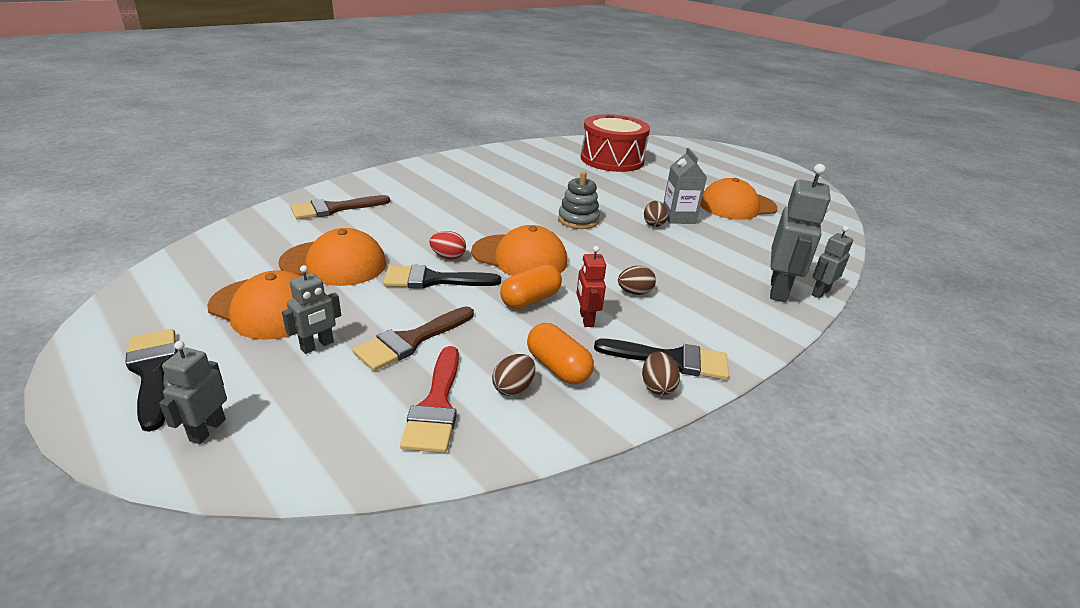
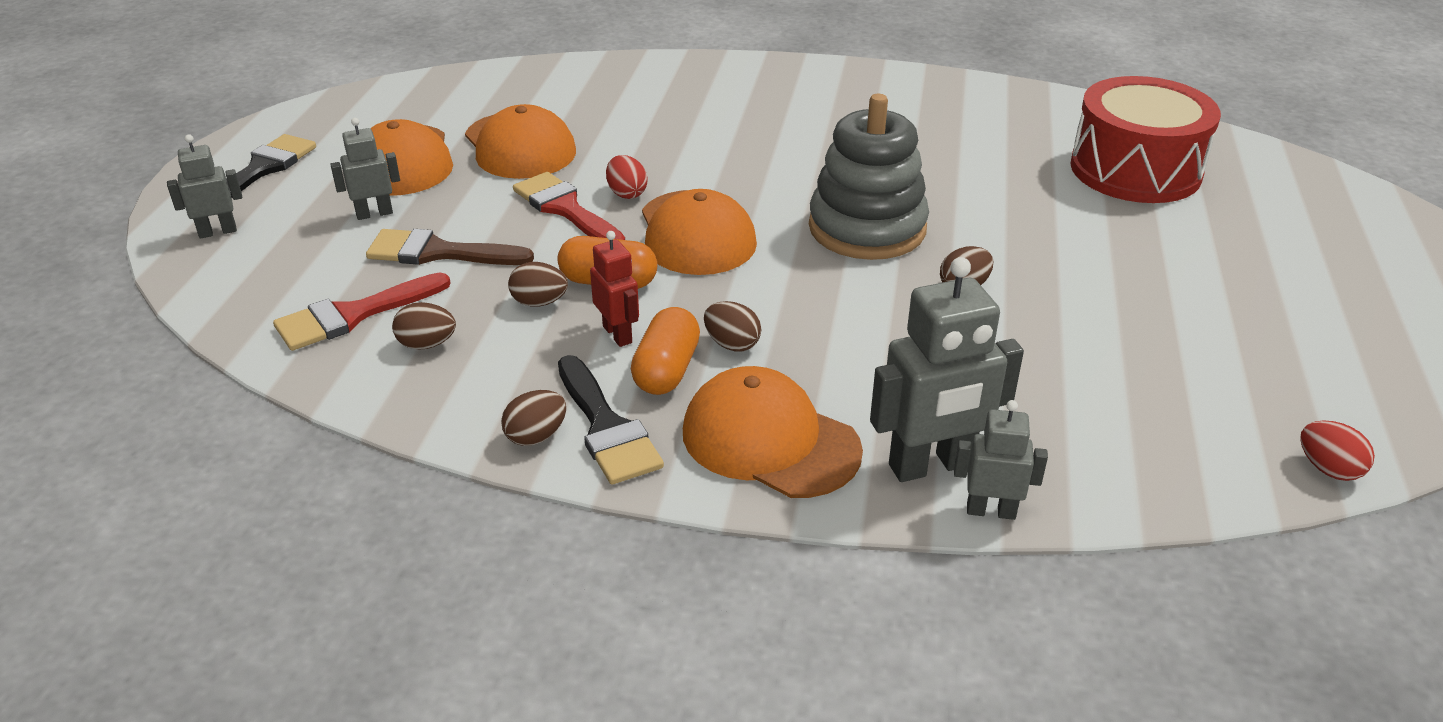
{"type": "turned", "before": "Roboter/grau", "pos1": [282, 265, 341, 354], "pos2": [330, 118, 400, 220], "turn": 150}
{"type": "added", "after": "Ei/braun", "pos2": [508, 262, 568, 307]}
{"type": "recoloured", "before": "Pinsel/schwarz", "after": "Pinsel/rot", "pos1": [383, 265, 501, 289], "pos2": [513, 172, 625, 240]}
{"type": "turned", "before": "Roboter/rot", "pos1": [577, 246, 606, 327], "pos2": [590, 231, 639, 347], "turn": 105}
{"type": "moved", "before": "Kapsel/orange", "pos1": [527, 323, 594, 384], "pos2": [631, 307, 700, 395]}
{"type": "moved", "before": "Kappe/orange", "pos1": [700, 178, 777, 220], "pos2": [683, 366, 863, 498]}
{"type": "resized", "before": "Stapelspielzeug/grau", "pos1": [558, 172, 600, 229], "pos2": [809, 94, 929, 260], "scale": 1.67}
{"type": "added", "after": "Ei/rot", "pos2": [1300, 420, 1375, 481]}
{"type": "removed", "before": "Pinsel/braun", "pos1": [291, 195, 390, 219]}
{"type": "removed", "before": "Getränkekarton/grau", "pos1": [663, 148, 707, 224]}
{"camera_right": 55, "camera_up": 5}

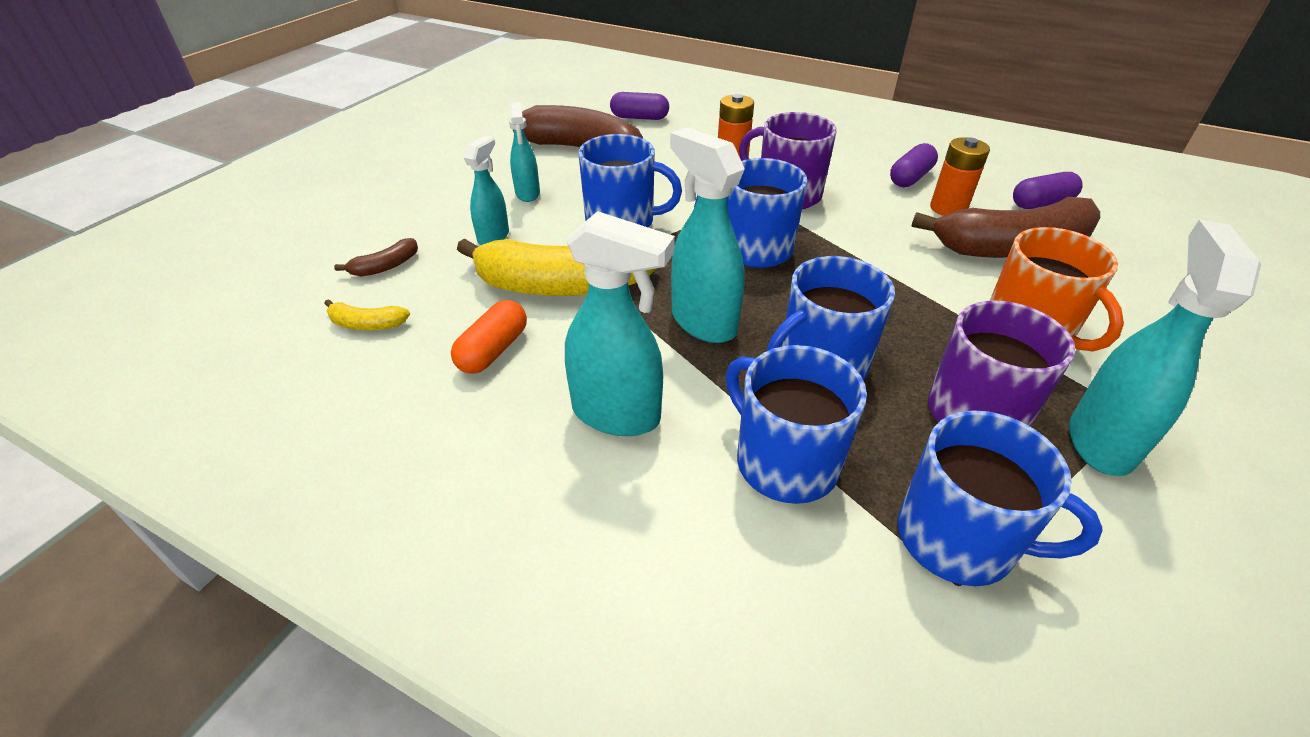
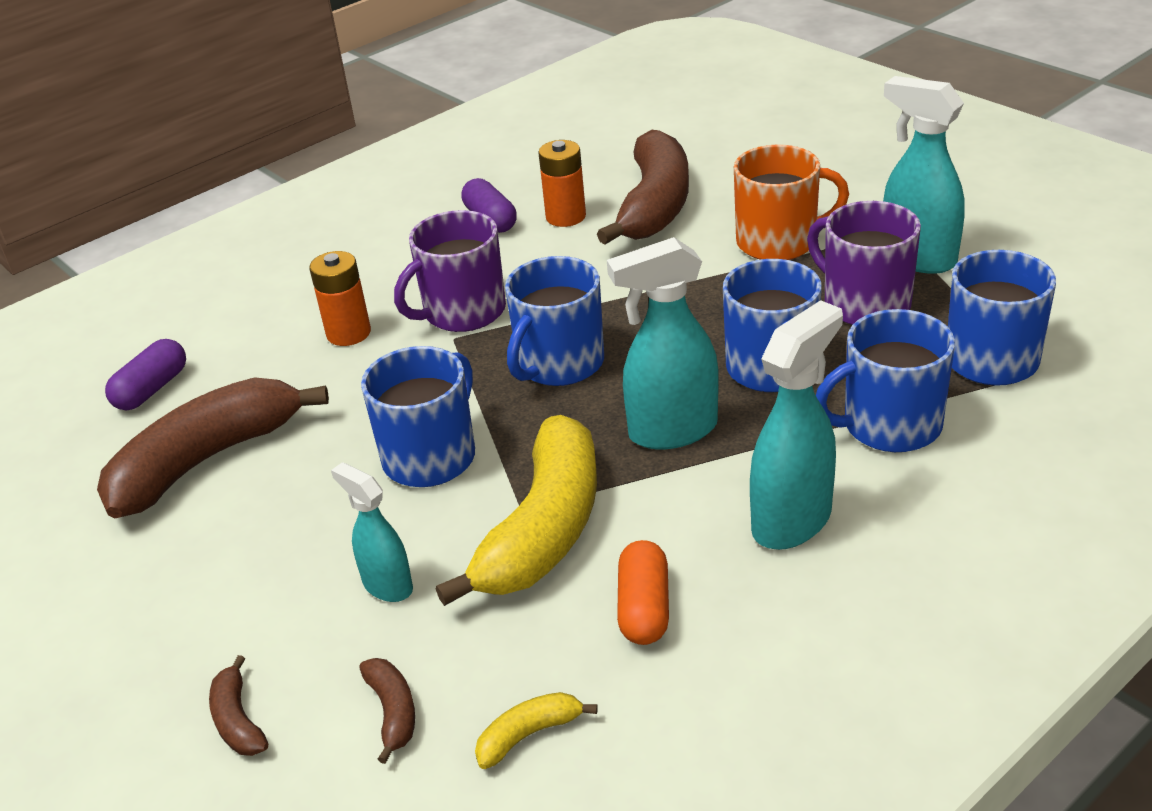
{"type": "added", "after": "Banane/braun", "pos2": [209, 655, 268, 756]}
{"type": "turned", "before": "Banane/gelb", "pos1": [324, 299, 410, 330], "pos2": [475, 692, 598, 769], "turn": -150}
{"type": "turned", "before": "Kapsel/orange", "pos1": [451, 300, 527, 374], "pos2": [617, 540, 669, 645], "turn": 45}
{"type": "removed", "before": "Sprühflasche/türkis", "pos1": [509, 102, 540, 202]}
{"type": "removed", "before": "Kapsel/lila", "pos1": [1013, 172, 1083, 209]}
{"camera_right": -65, "camera_up": -5}

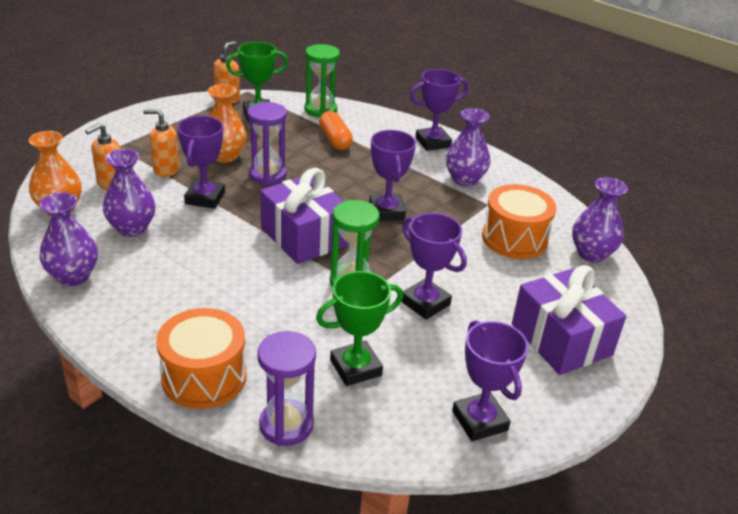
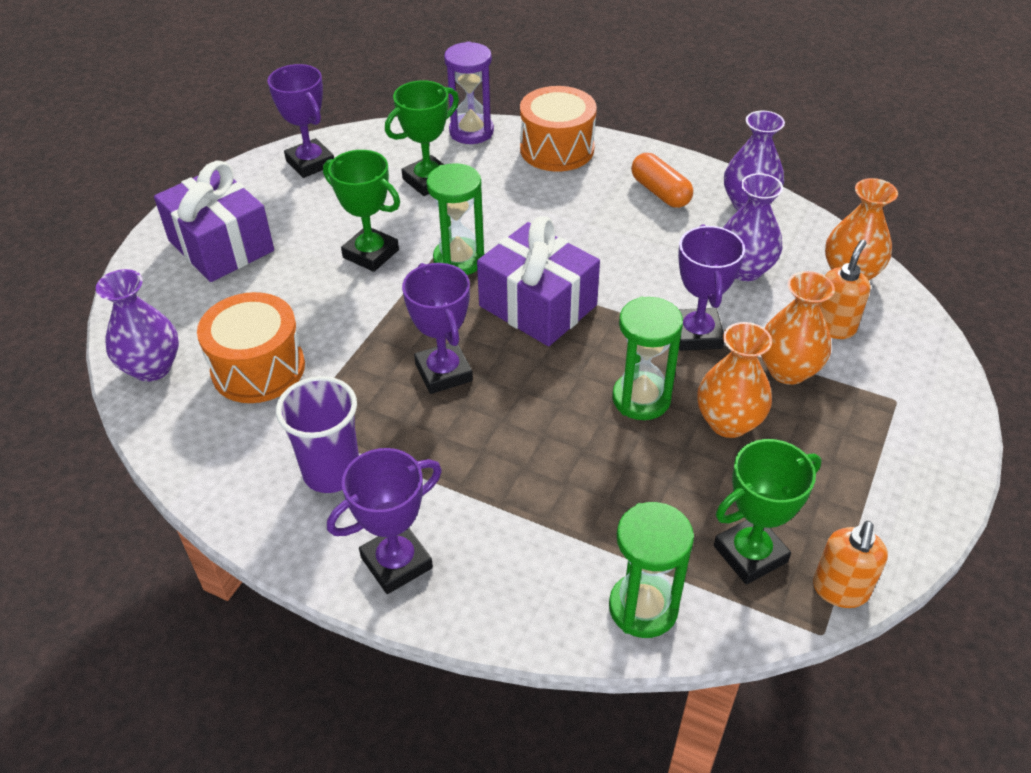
{"type": "replaced", "before": "Vase/lila", "after": "Becher/lila", "pos1": [446, 108, 490, 187], "pos2": [276, 376, 359, 493]}
{"type": "recoloured", "before": "Pokal/lila", "after": "Pokal/grün", "pos1": [401, 213, 467, 320], "pos2": [323, 150, 400, 272]}
{"type": "recoloured", "before": "Sanduhr/lila", "after": "Sanduhr/grün", "pos1": [247, 102, 287, 185], "pos2": [612, 296, 683, 420]}
{"type": "moved", "before": "Kapsel/orange", "pos1": [319, 111, 353, 150], "pos2": [631, 153, 693, 208]}
{"type": "replaced", "before": "Seifenspender/orange", "after": "Vase/orange", "pos1": [143, 109, 179, 177], "pos2": [761, 271, 835, 385]}
{"camera_right": 170, "camera_up": 10}

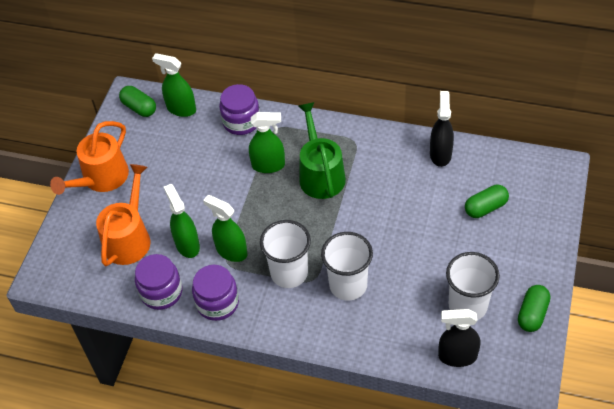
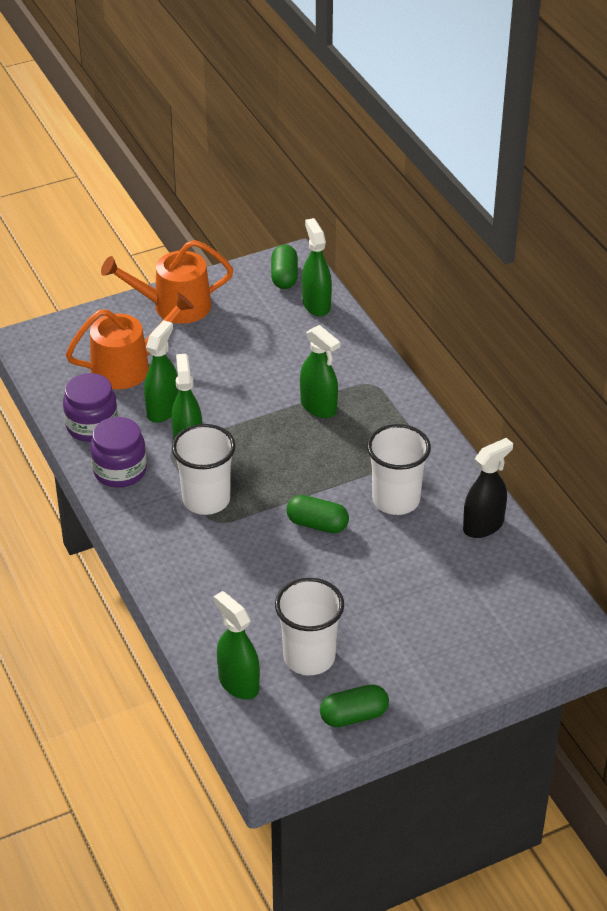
{"type": "recoloured", "before": "Sprühflasche/schwarz", "after": "Sprühflasche/grün", "pos1": [438, 309, 481, 367], "pos2": [213, 591, 260, 700]}
{"type": "moved", "before": "Kapsel/grün", "pos1": [465, 185, 509, 218], "pos2": [286, 495, 349, 533]}
{"type": "moved", "before": "Becher/weiß", "pos1": [321, 232, 373, 301], "pos2": [367, 424, 431, 515]}
{"type": "removed", "before": "Einmachglas/lila", "pos1": [219, 84, 260, 135]}
{"type": "removed", "before": "Gießkanne/grün", "pos1": [298, 102, 346, 199]}
{"camera_right": 45, "camera_up": -10}

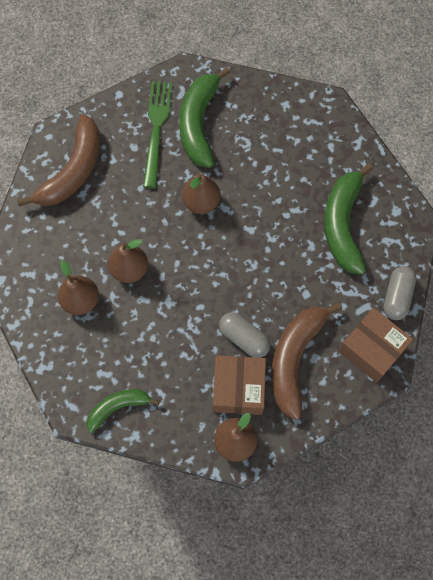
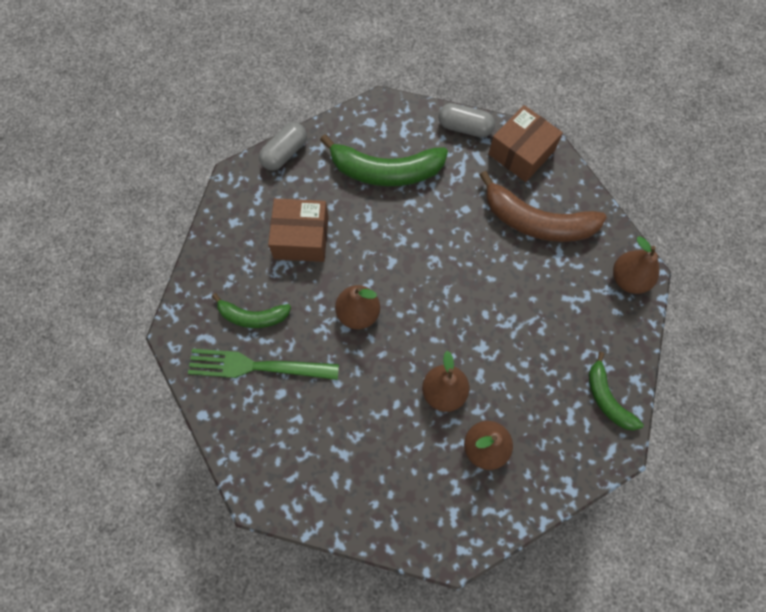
{"type": "resized", "before": "Banane/grün", "pos1": [179, 67, 231, 168], "pos2": [212, 293, 291, 328], "scale": 0.58}
{"type": "moved", "before": "Kapsel/grau", "pos1": [219, 312, 270, 358], "pos2": [259, 122, 307, 171]}
{"type": "moved", "before": "Schachtel/braun", "pos1": [213, 356, 266, 415], "pos2": [268, 198, 329, 262]}
{"type": "removed", "before": "Banane/braun", "pos1": [17, 114, 100, 207]}
{"camera_right": -90, "camera_up": 0}

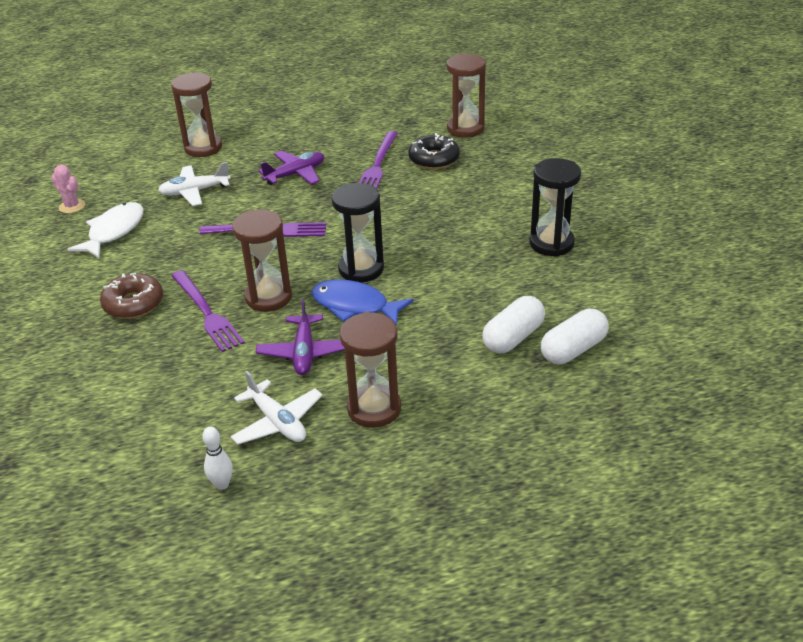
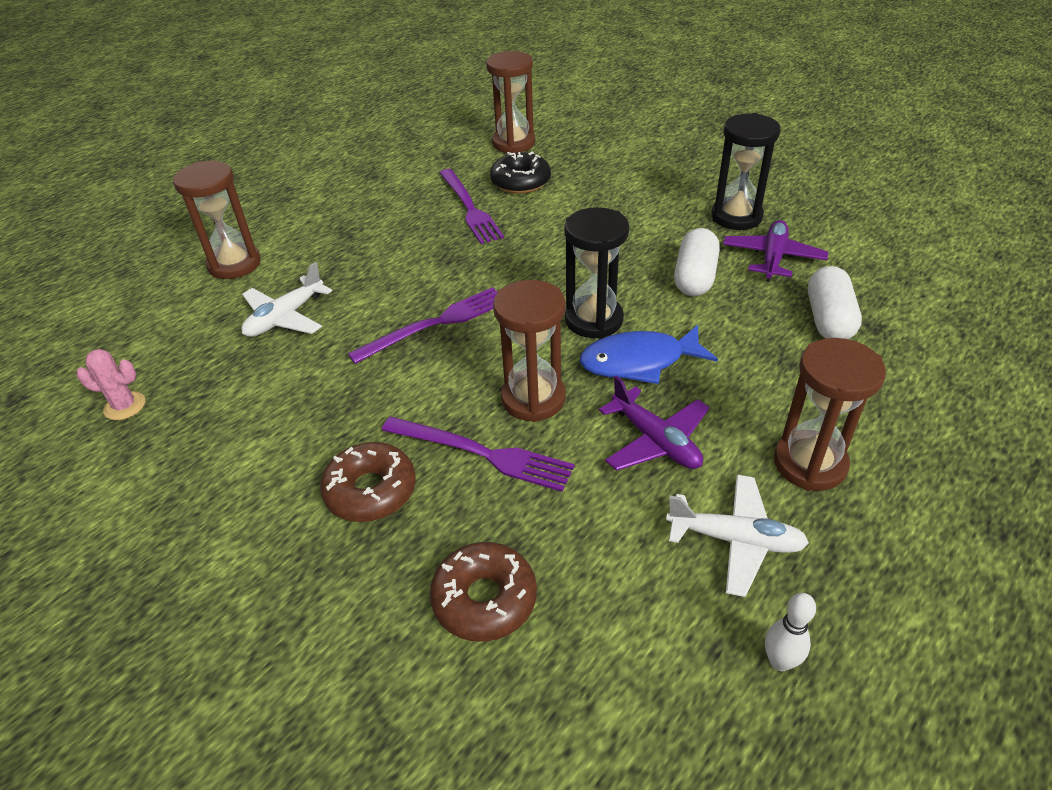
{"type": "added", "after": "Donut/braun", "pos2": [430, 542, 537, 642]}
{"type": "moved", "before": "Kapsel/weiß", "pos1": [541, 309, 609, 364], "pos2": [674, 228, 720, 296]}
{"type": "moved", "before": "Flugzeug/lila", "pos1": [258, 151, 324, 185], "pos2": [723, 220, 828, 282]}
{"type": "removed", "before": "Fisch/weiß", "pos1": [67, 202, 144, 259]}
{"camera_right": -35, "camera_up": 5}

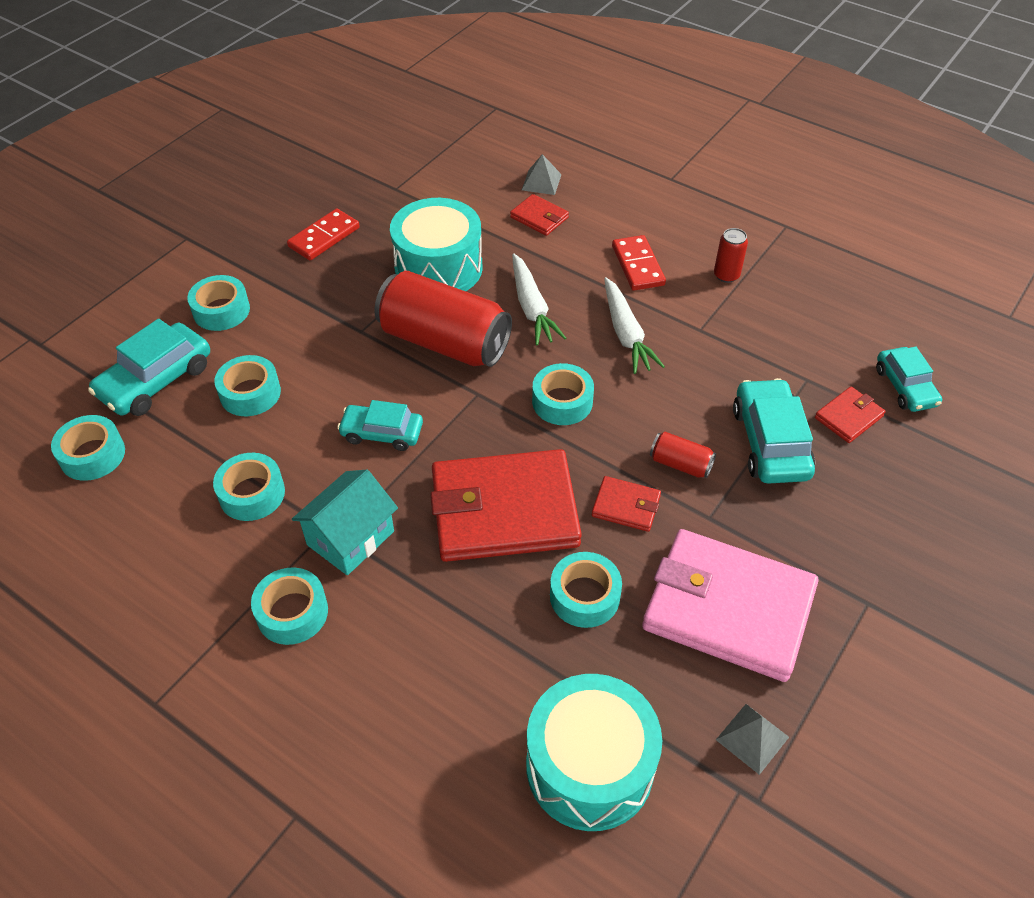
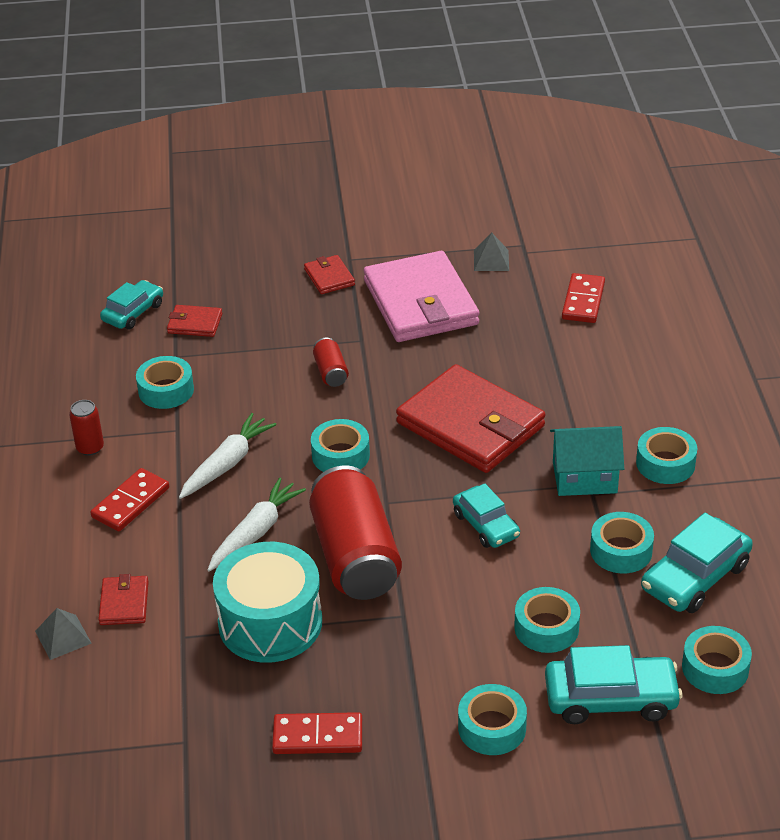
{"type": "moved", "before": "Klebeband/türkis", "pos1": [550, 552, 622, 628], "pos2": [136, 356, 194, 409]}
{"type": "moved", "before": "Geldbörse/rot", "pos1": [592, 476, 661, 532], "pos2": [304, 255, 355, 294]}
{"type": "replaced", "before": "Trommel/türkis", "after": "Dominostein/rot", "pos1": [526, 674, 662, 831], "pos2": [562, 273, 605, 323]}
{"type": "moved", "before": "Auto/türkis", "pos1": [733, 378, 815, 484], "pos2": [641, 513, 753, 613]}
{"camera_right": -130, "camera_up": -10}

